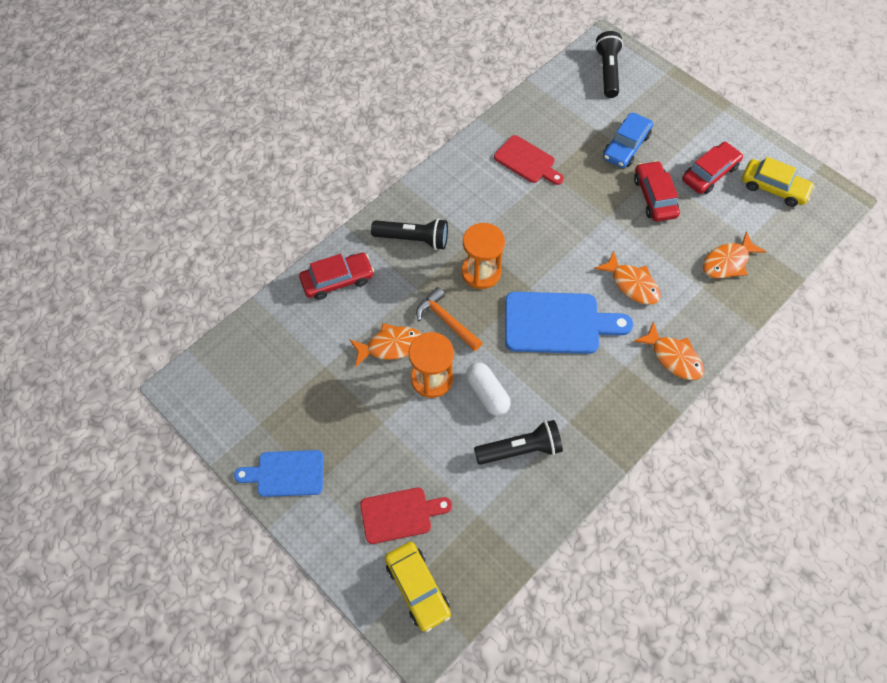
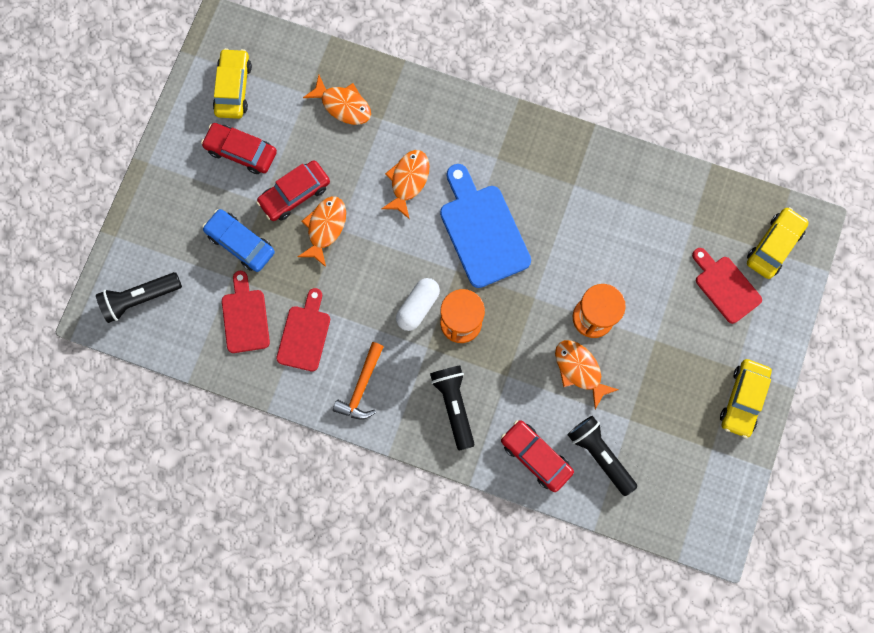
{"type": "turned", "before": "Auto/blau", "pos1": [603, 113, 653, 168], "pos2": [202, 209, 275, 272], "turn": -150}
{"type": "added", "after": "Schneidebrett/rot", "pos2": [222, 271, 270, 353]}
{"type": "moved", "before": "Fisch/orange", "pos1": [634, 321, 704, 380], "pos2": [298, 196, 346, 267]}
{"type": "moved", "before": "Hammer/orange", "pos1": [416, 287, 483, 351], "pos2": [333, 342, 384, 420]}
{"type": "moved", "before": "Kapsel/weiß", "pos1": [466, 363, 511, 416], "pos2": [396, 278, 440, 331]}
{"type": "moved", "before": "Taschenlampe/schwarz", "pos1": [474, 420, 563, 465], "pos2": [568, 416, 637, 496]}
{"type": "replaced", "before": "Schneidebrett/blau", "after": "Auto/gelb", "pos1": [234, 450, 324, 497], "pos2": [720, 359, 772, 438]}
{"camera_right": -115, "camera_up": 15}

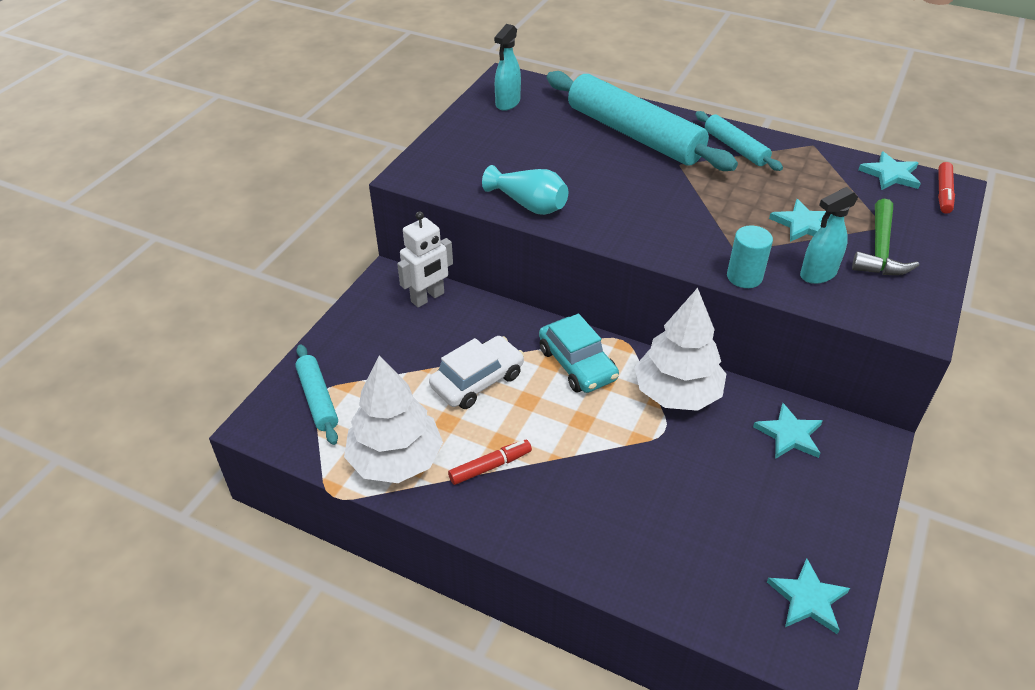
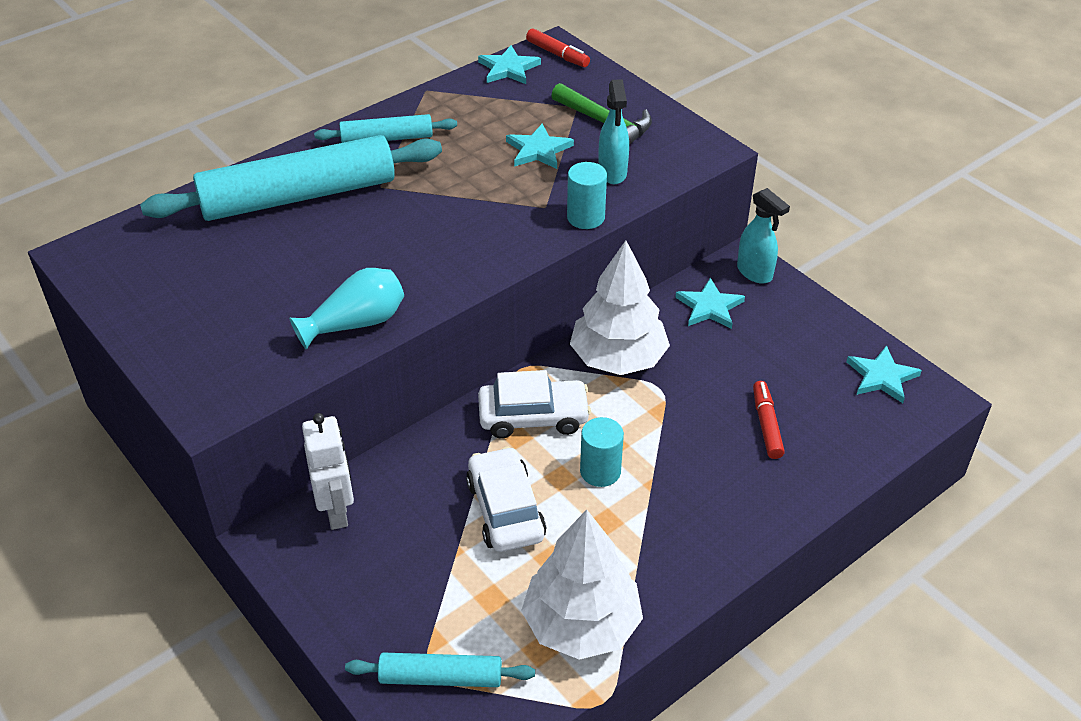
{"type": "recoloured", "before": "Auto/türkis", "after": "Auto/weiß", "pos1": [539, 314, 619, 393], "pos2": [478, 370, 591, 439]}
{"type": "added", "after": "Vollzylinder/türkis", "pos2": [580, 417, 624, 487]}
{"type": "moved", "before": "Sprühflasche/türkis", "pos1": [494, 24, 521, 111], "pos2": [737, 188, 790, 284]}
{"type": "moved", "before": "Filzstift/rot", "pos1": [448, 440, 532, 485], "pos2": [753, 381, 785, 459]}
{"camera_right": -65, "camera_up": 0}

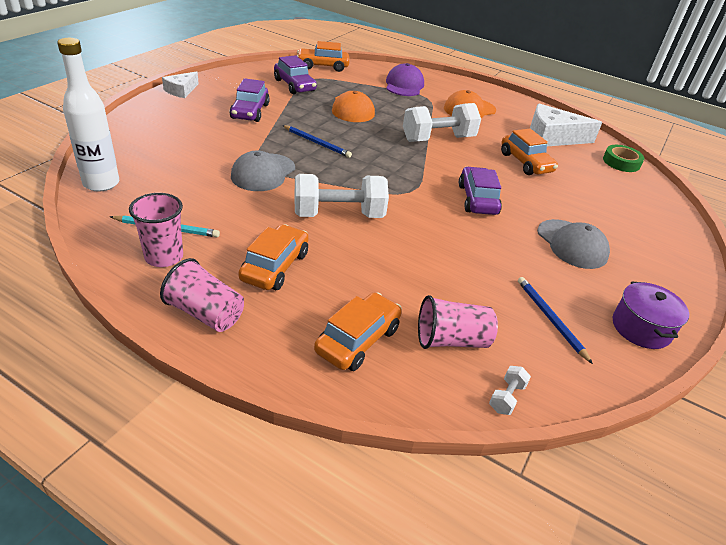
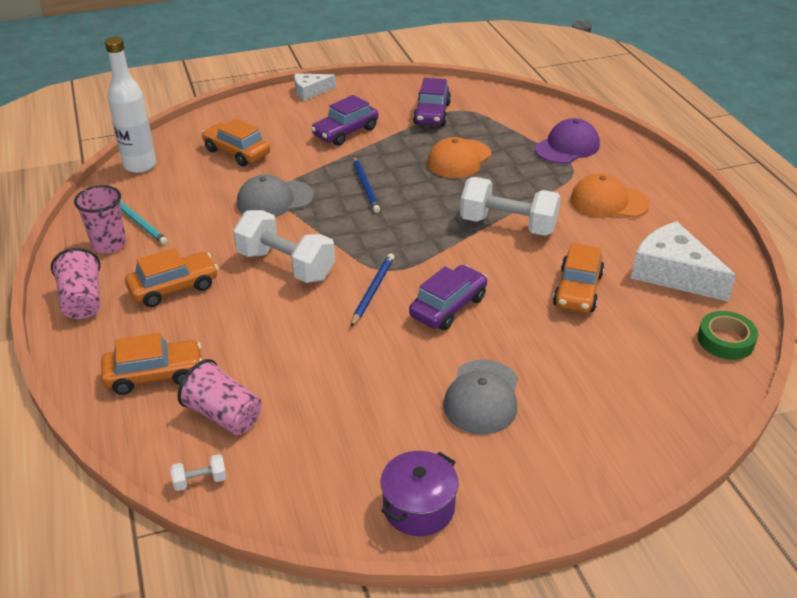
{"type": "moved", "before": "Auto/orange", "pos1": [297, 41, 349, 72], "pos2": [202, 118, 270, 167]}
{"type": "moved", "before": "Bleistift/blau", "pos1": [518, 277, 593, 364], "pos2": [351, 254, 394, 327]}
{"camera_right": 45, "camera_up": 0}

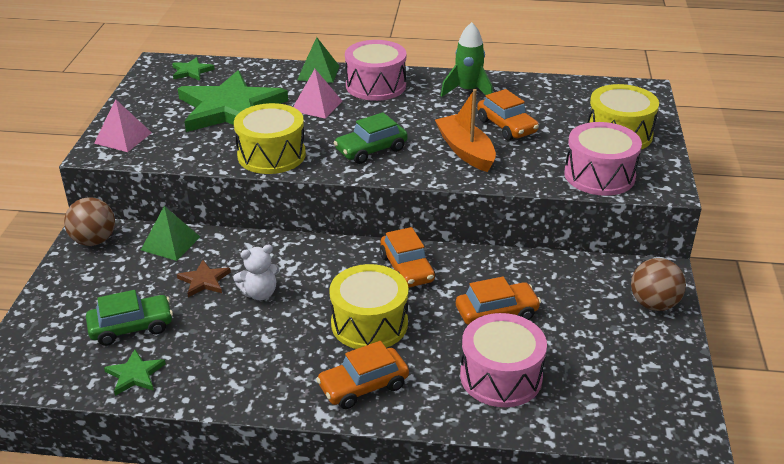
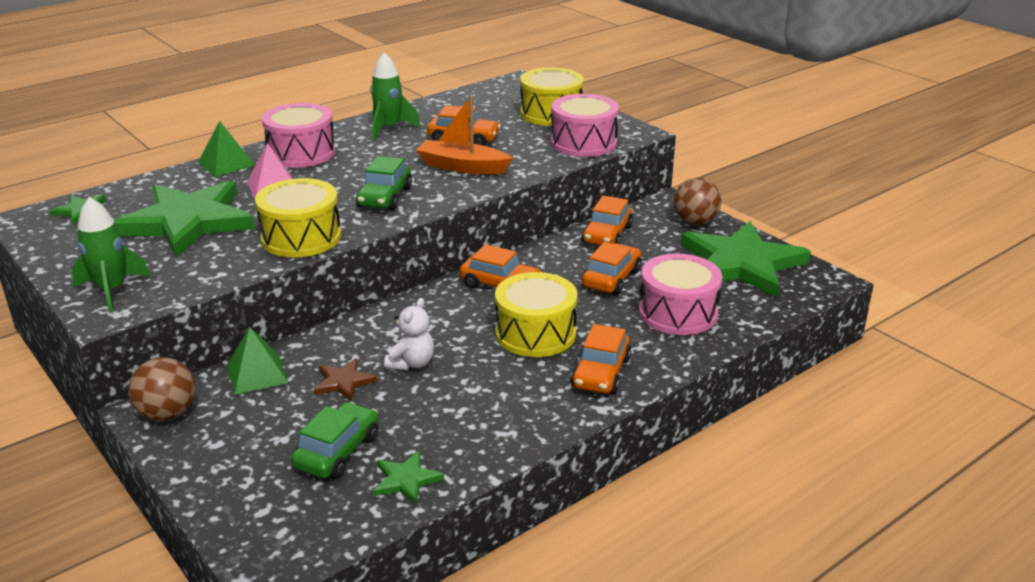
{"type": "replaced", "before": "Pyramide/rosa", "after": "Rakete/grün", "pos1": [94, 99, 152, 152], "pos2": [72, 197, 150, 313]}
{"type": "added", "after": "Auto/orange", "pos2": [582, 196, 633, 245]}
{"type": "added", "after": "Stern/grün", "pos2": [681, 221, 811, 298]}
{"camera_right": -45, "camera_up": -5}

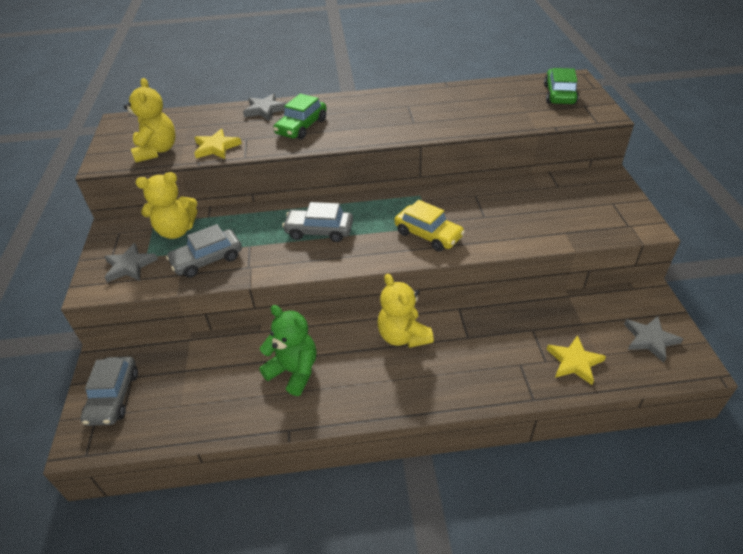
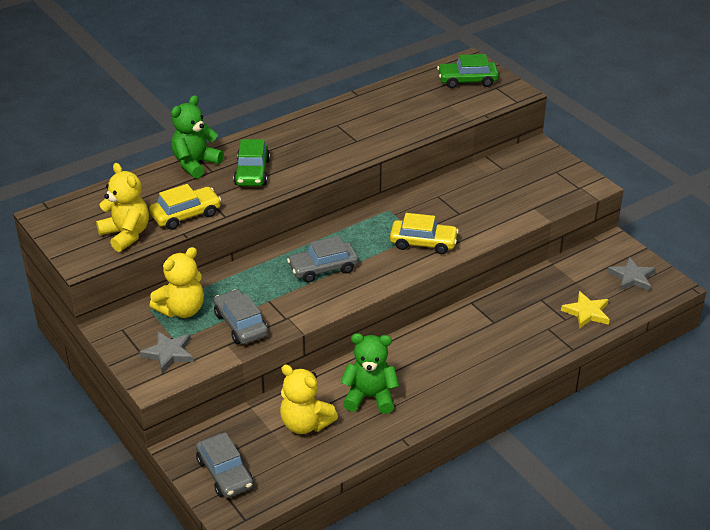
{"type": "replaced", "before": "Stern/gelb", "after": "Auto/gelb", "pos1": [194, 129, 242, 159], "pos2": [149, 184, 221, 230]}
{"type": "replaced", "before": "Stern/grau", "after": "Teddybär/grün", "pos1": [243, 93, 286, 121], "pos2": [171, 95, 224, 179]}
{"type": "turned", "before": "Auto/grau", "pos1": [166, 224, 242, 278], "pos2": [214, 289, 268, 344], "turn": 120}
{"type": "moved", "before": "Teddybär/gelb", "pos1": [377, 274, 434, 348], "pos2": [280, 364, 338, 434]}
{"type": "turned", "before": "Auto/grün", "pos1": [544, 68, 579, 105], "pos2": [437, 54, 499, 88], "turn": -75}
{"camera_right": -30, "camera_up": -5}

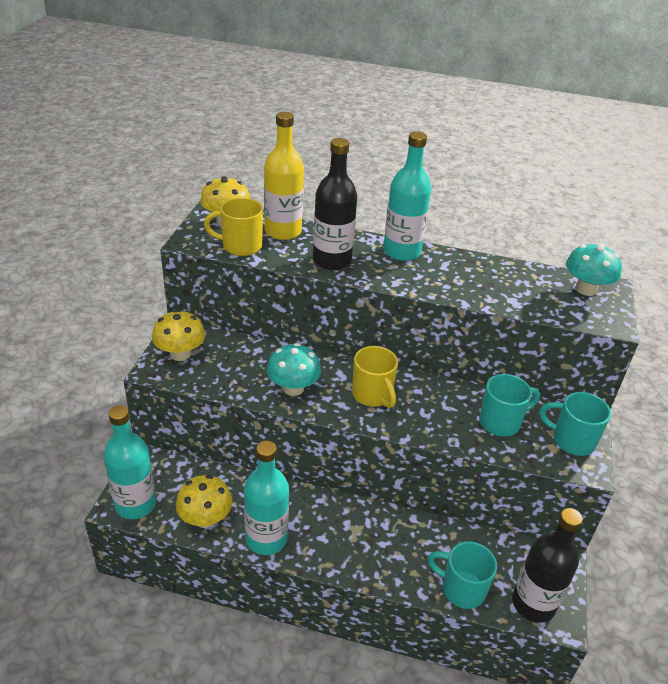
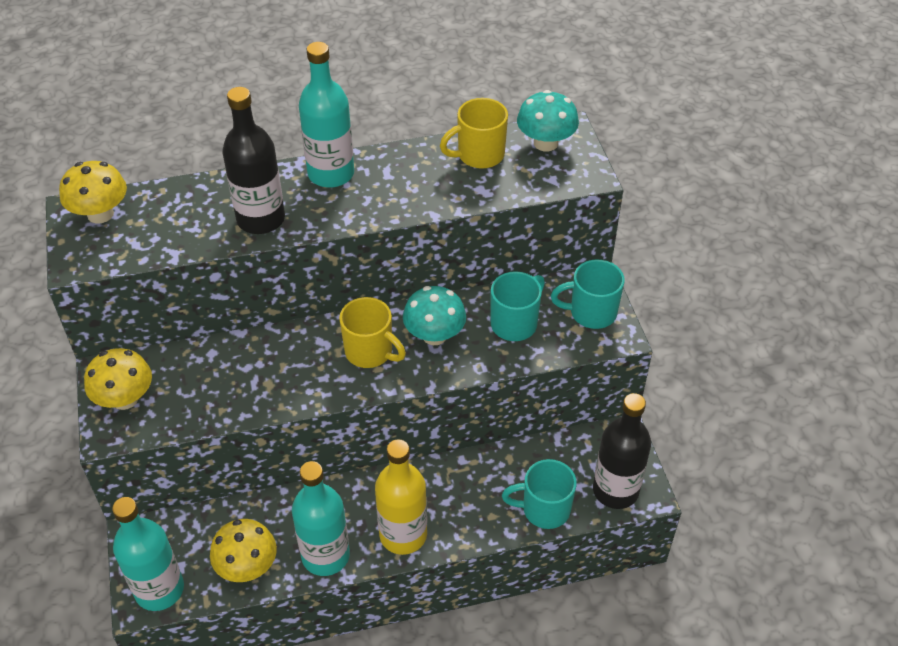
{"type": "moved", "before": "Flasche/gelb", "pos1": [264, 112, 304, 240], "pos2": [375, 439, 427, 555]}
{"type": "moved", "before": "Pilz/türkis", "pos1": [267, 343, 321, 396], "pos2": [403, 286, 466, 345]}
{"type": "moved", "before": "Tasse/gelb", "pos1": [204, 198, 263, 256], "pos2": [440, 98, 508, 169]}
{"camera_right": -25, "camera_up": 10}

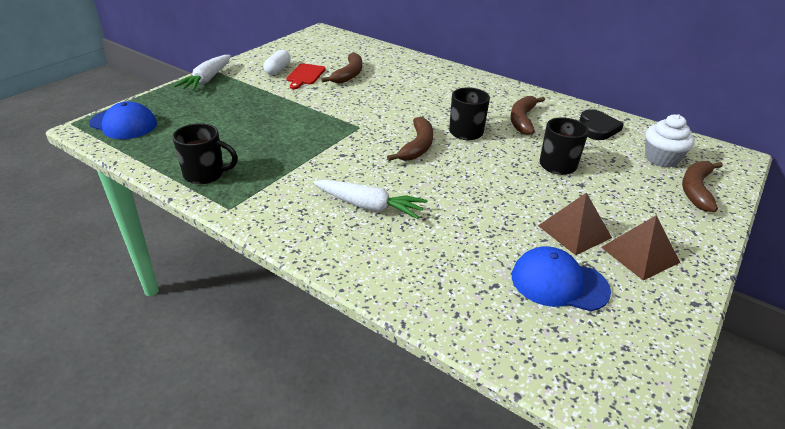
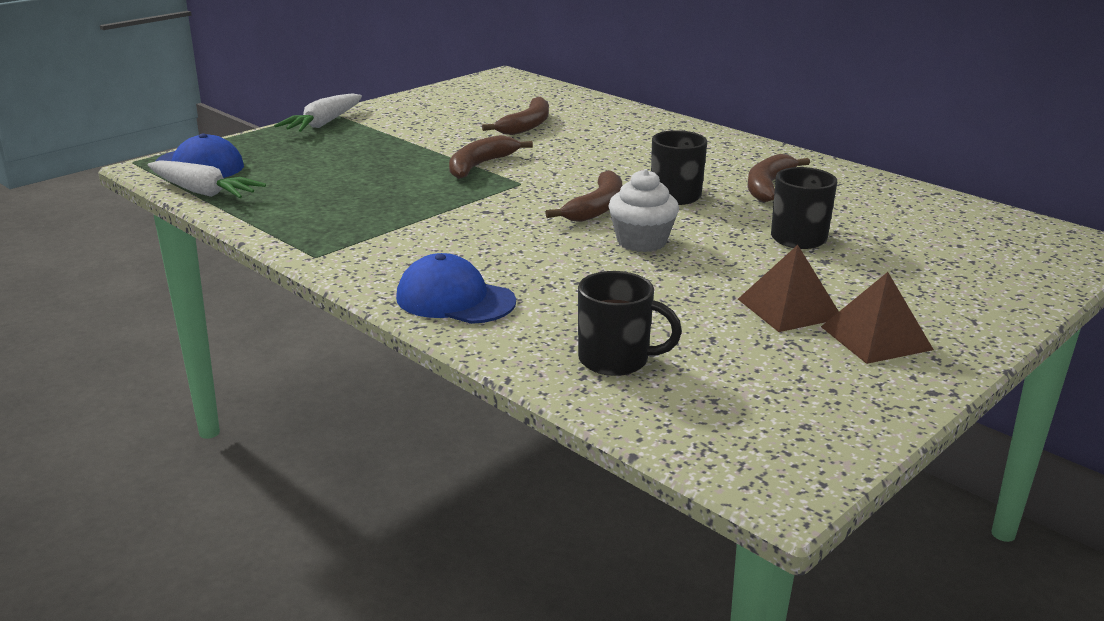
{"type": "moved", "before": "Karotte/weiß", "pos1": [313, 180, 427, 219], "pos2": [148, 160, 266, 198]}
{"type": "moved", "before": "Kappe/blau", "pos1": [512, 246, 611, 311], "pos2": [396, 253, 516, 324]}
{"type": "moved", "before": "Banane/braun", "pos1": [682, 161, 723, 212], "pos2": [449, 135, 533, 179]}
{"type": "moved", "before": "Tasse/schwarz", "pos1": [172, 123, 238, 184], "pos2": [578, 271, 682, 376]}
{"type": "moved", "before": "Muffin/weiß", "pos1": [645, 114, 695, 168], "pos2": [608, 169, 679, 252]}
{"type": "removed", "before": "Kapsel/weiß", "pos1": [264, 50, 291, 75]}
{"type": "removed", "before": "Schneidebrett/rot", "pos1": [286, 63, 326, 89]}
{"type": "removed", "before": "Herz/schwarz", "pos1": [579, 109, 624, 140]}
{"camera_right": 10, "camera_up": -10}

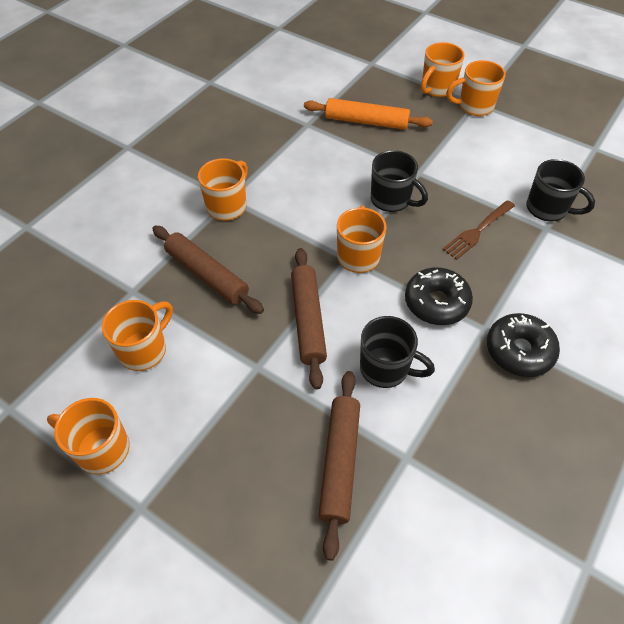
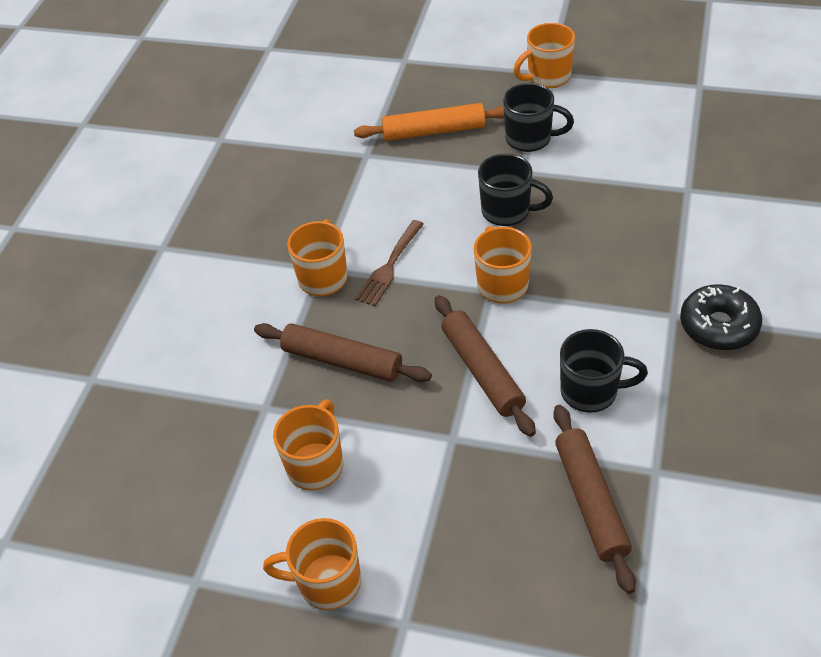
{"type": "moved", "before": "Gabel/braun", "pos1": [442, 200, 515, 260], "pos2": [355, 220, 424, 306]}
{"type": "moved", "before": "Tasse/schwarz", "pos1": [527, 159, 595, 221], "pos2": [503, 83, 574, 152]}
{"type": "removed", "before": "Donut/schwarz", "pos1": [405, 267, 473, 325]}
{"type": "removed", "before": "Tasse/orange", "pos1": [421, 42, 464, 97]}
{"camera_right": -15, "camera_up": -5}

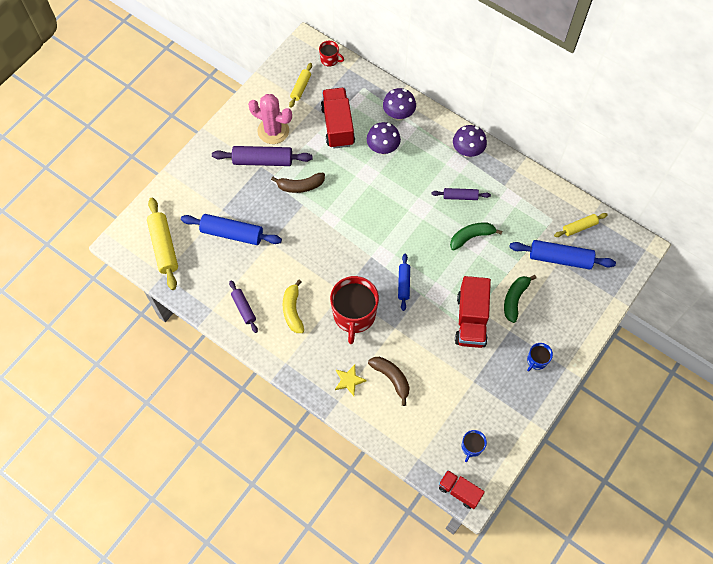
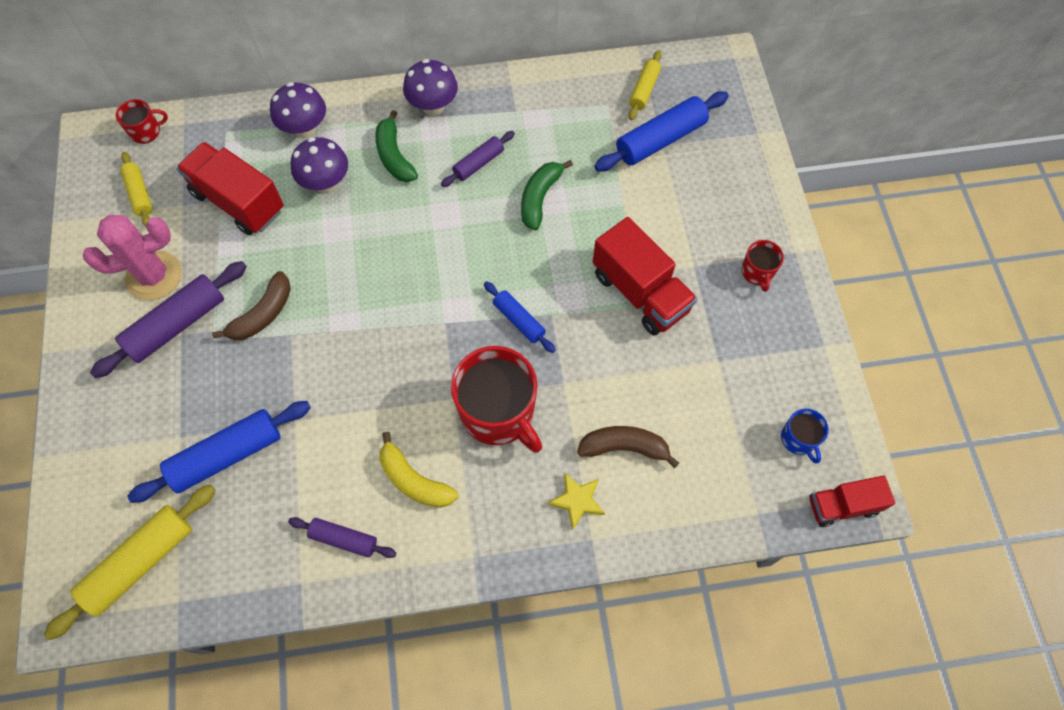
{"type": "turned", "before": "Nudelholz/gelb", "pos1": [147, 198, 178, 290], "pos2": [44, 485, 216, 640], "turn": -75}
{"type": "moved", "before": "Banane/grün", "pos1": [504, 275, 536, 323], "pos2": [375, 110, 418, 182]}
{"type": "recoloured", "before": "Tasse/blau", "after": "Tasse/rot", "pos1": [527, 343, 553, 371], "pos2": [741, 240, 784, 292]}
{"camera_right": -45, "camera_up": 0}

